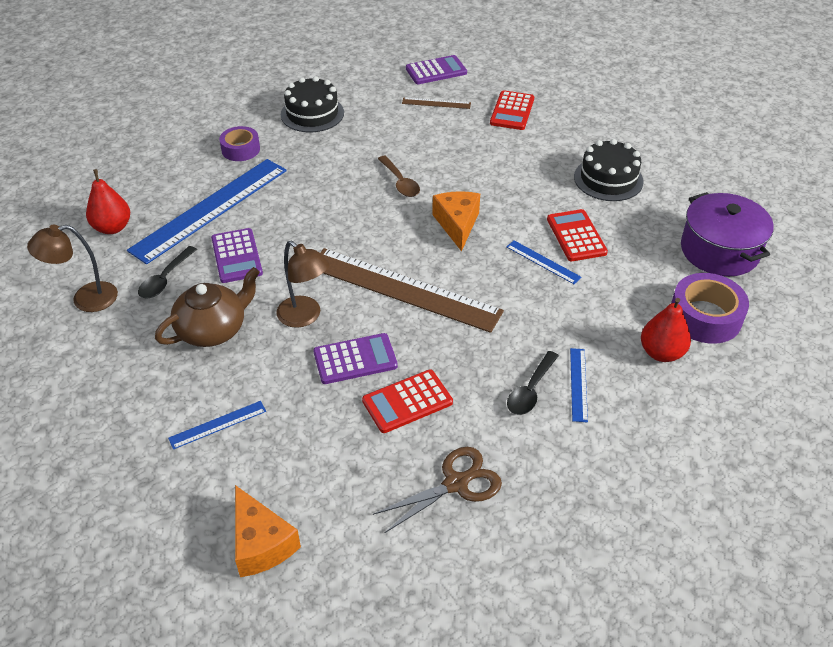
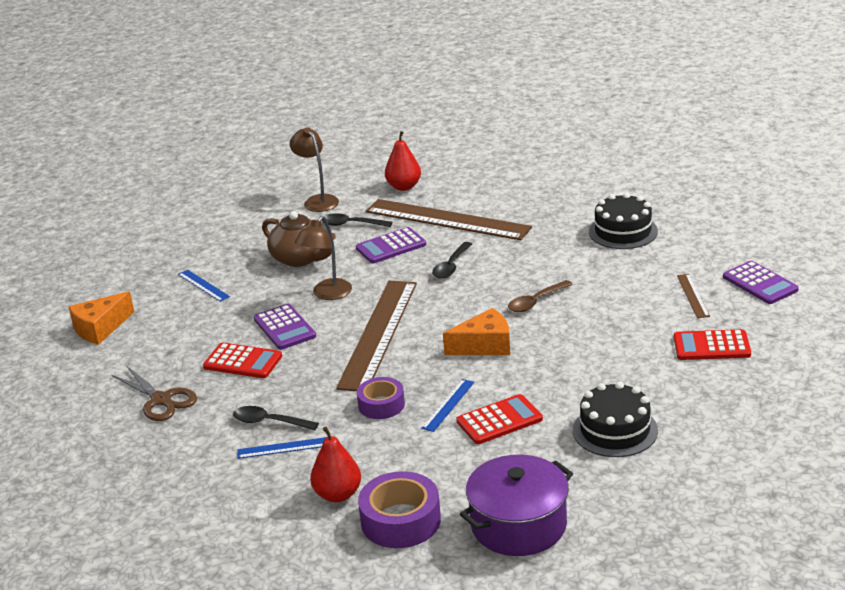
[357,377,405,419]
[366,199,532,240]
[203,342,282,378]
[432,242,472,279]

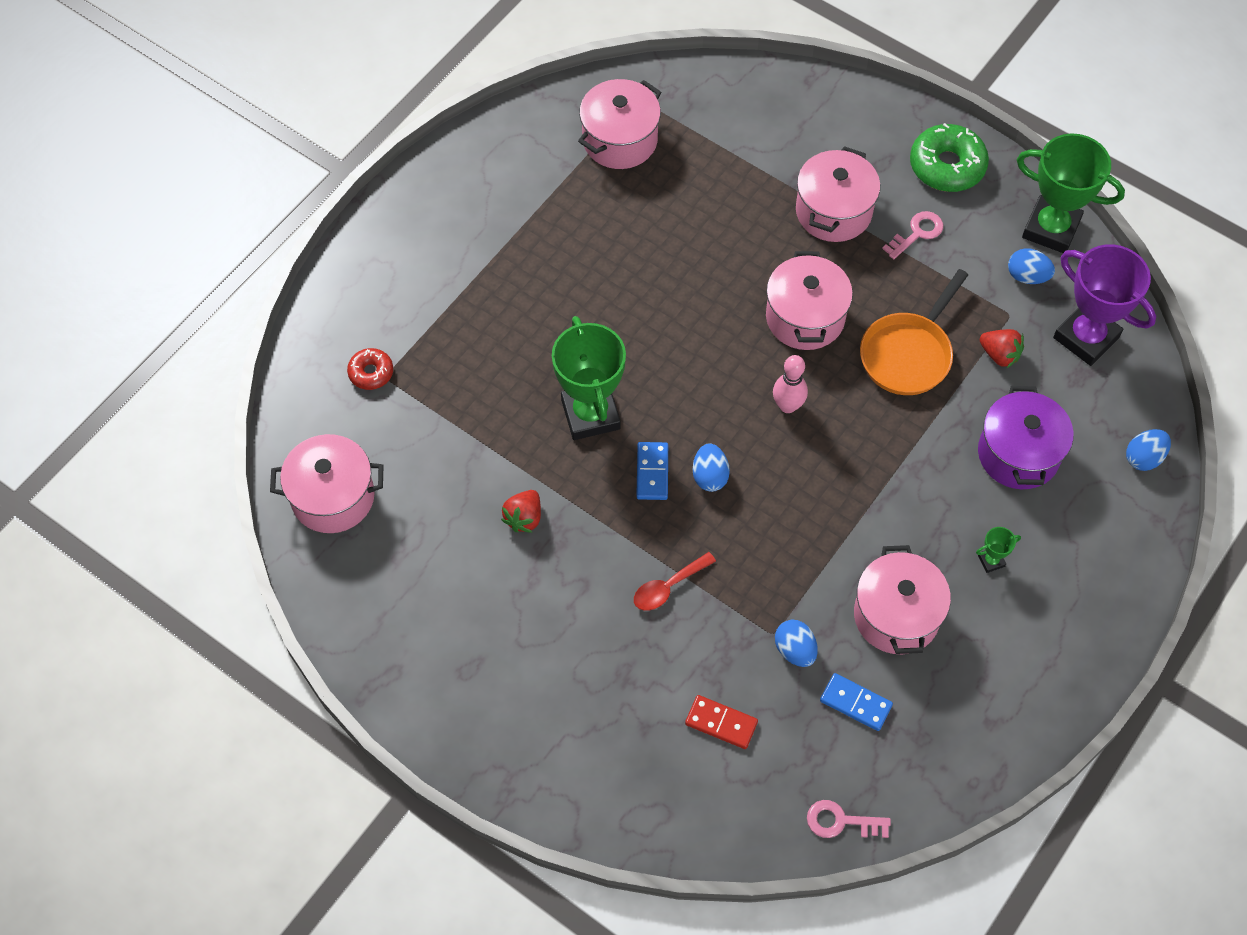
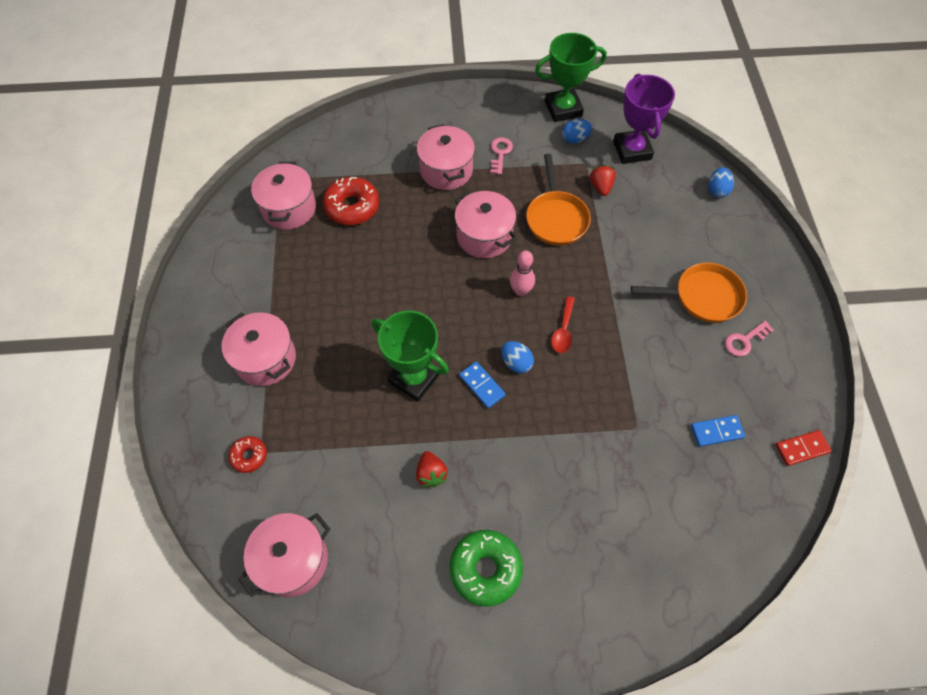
[449,530,523,607]
[613,73,675,164]
[590,165,616,196]
[978,386,1074,489] (first image)
[631,263,747,323]
[222,312,296,386]
[551,296,575,353]
[775,620,818,667] (first image)
[776,430,832,466]
[725,321,774,357]
[323,177,379,225]

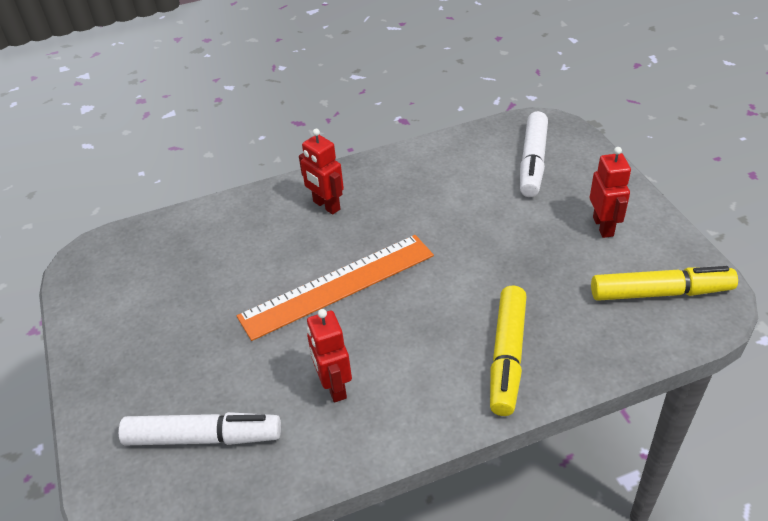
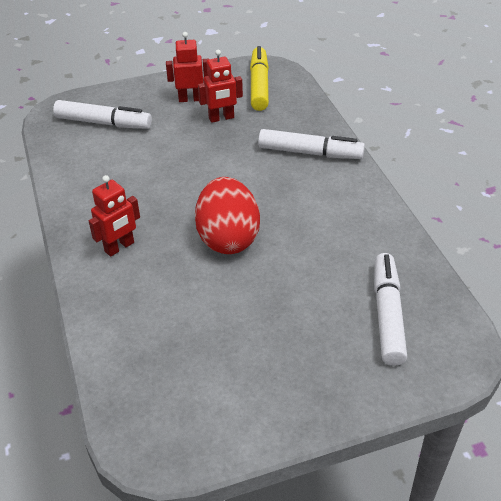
[195,177,260,254]
[258,129,365,159]
[198,50,243,123]

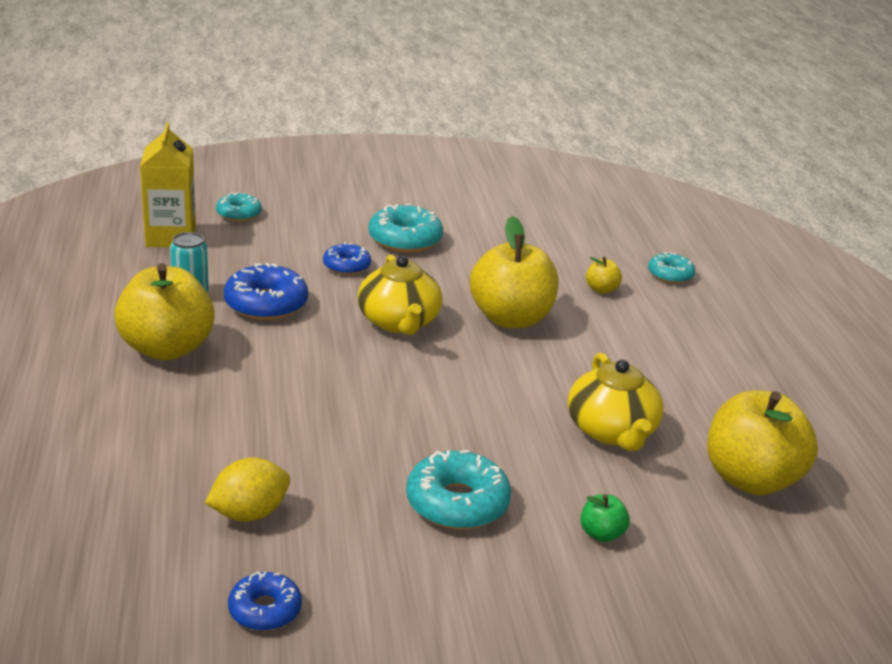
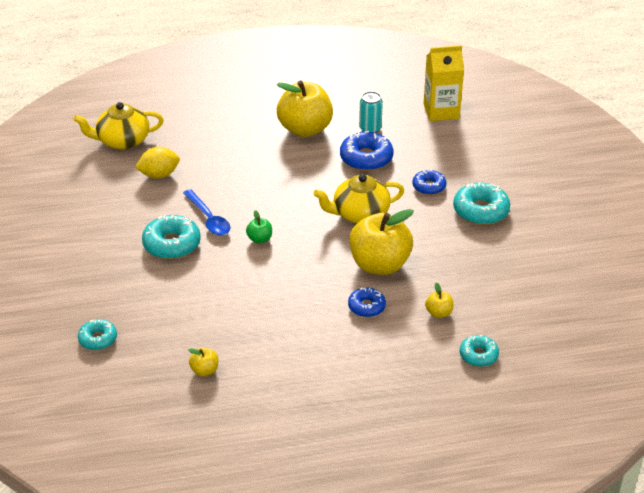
[78,319,117,350]
[73,102,164,150]
[188,348,218,376]
[135,147,180,179]
[246,210,272,243]
[348,287,386,317]
[183,189,231,235]

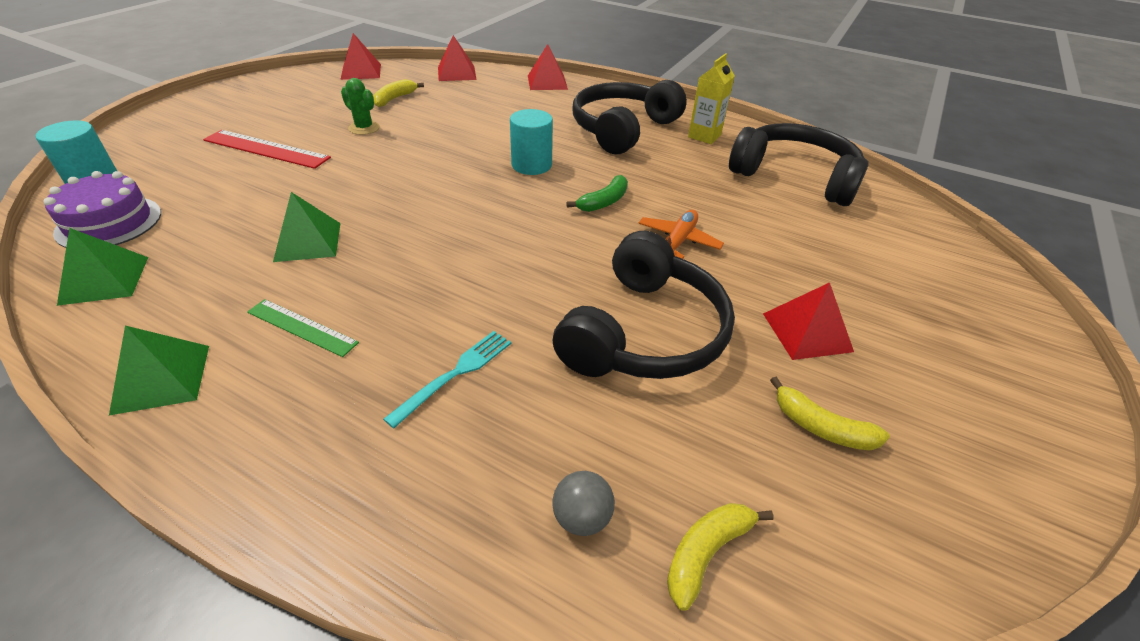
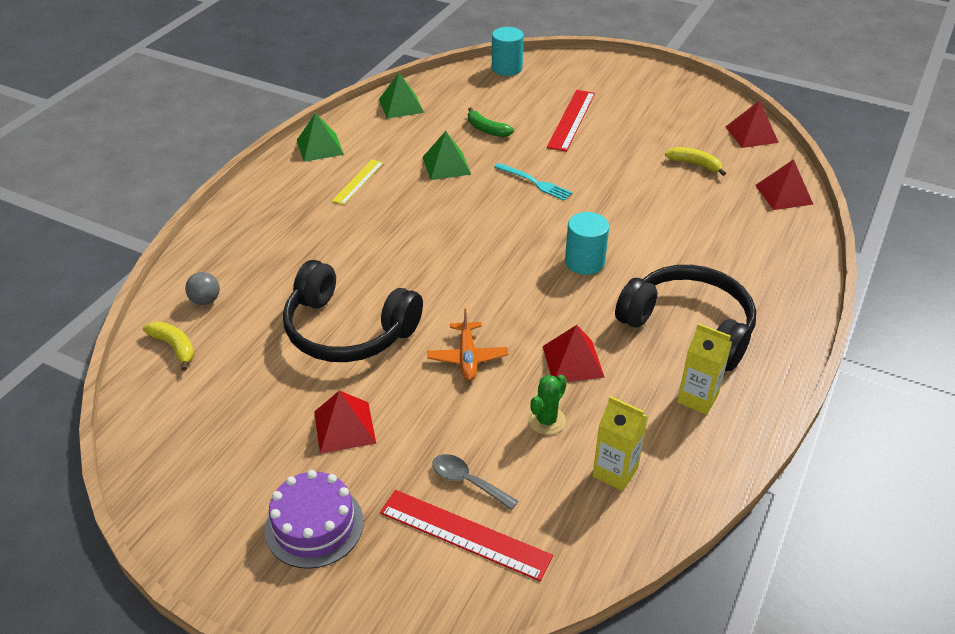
[543,325,605,382]
[528,375,567,435]
[592,396,648,491]
[265,470,364,569]
[468,107,514,137]
[427,309,508,381]
[332,159,384,205]
[494,163,572,201]
[770,377,890,451] (first image)
[432,454,518,510]
[380,490,553,581]

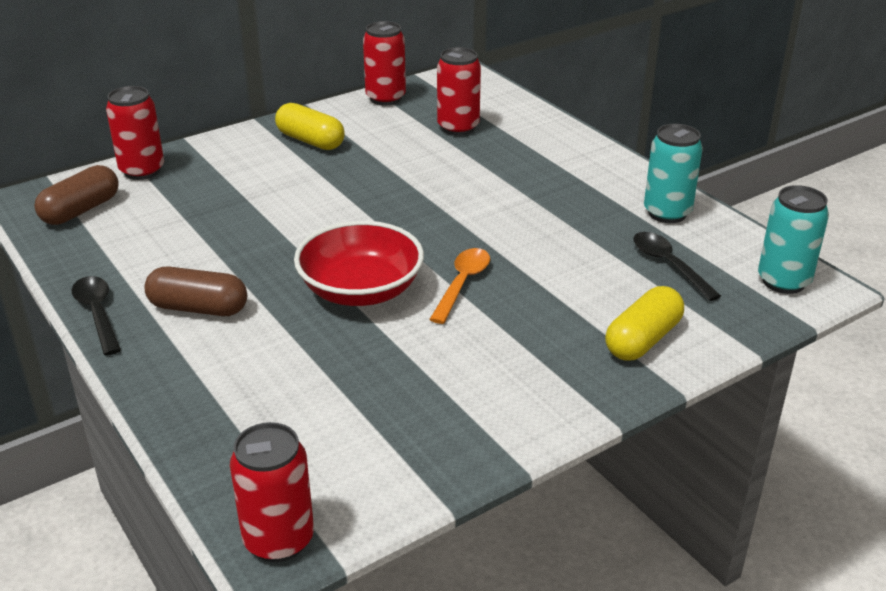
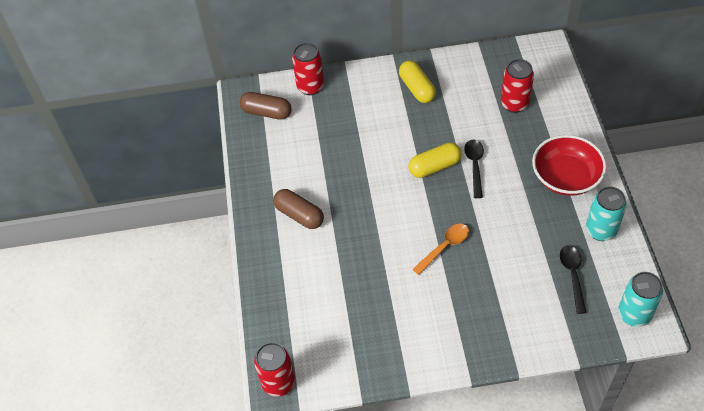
[363,21,406,105] (first image)
[240,92,292,120]
[532,135,606,196]
[464,139,484,198]
[409,143,462,178]

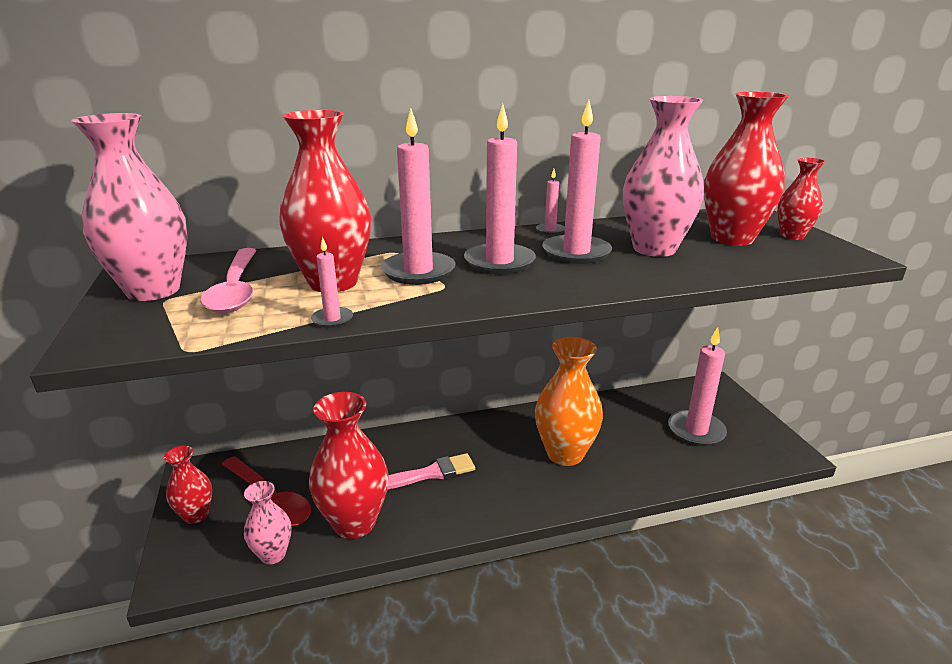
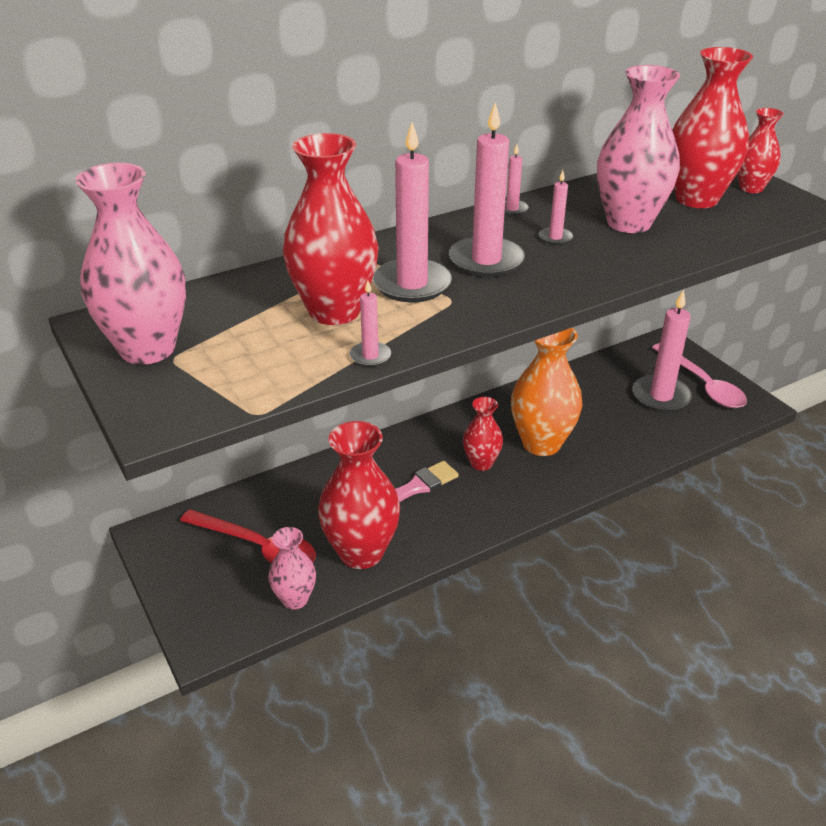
[539,170,573,245]
[652,343,747,408]
[463,397,503,471]

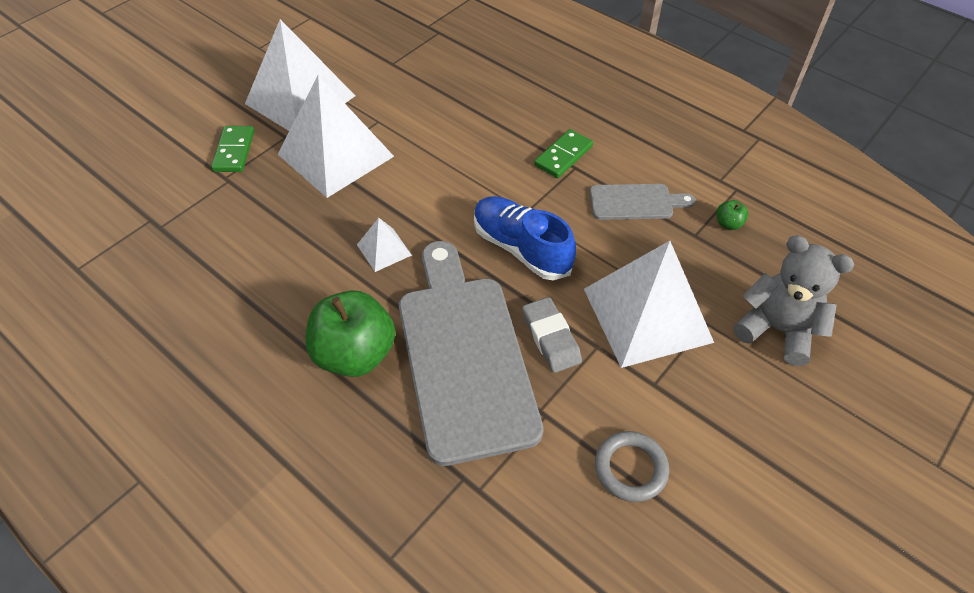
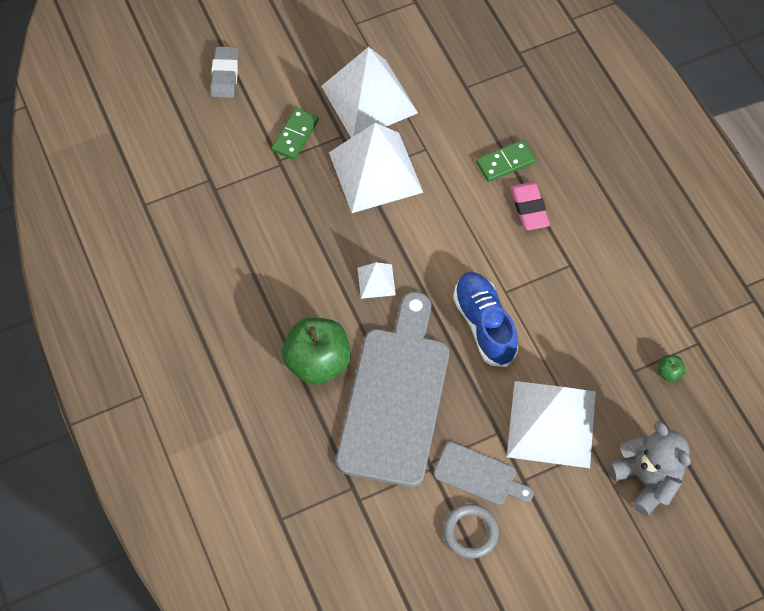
[476,140,536,182]
[434,442,534,505]
[210,46,239,98]
[511,182,550,230]

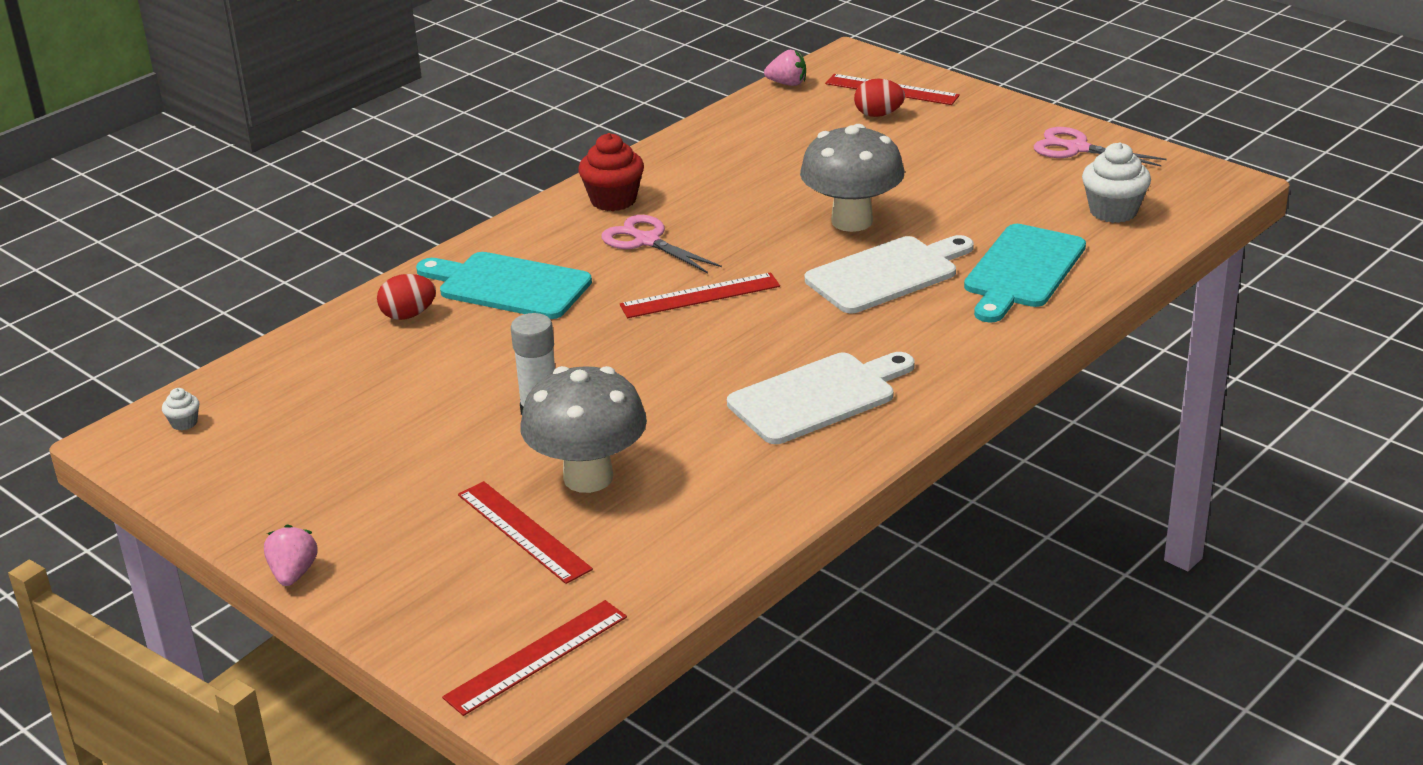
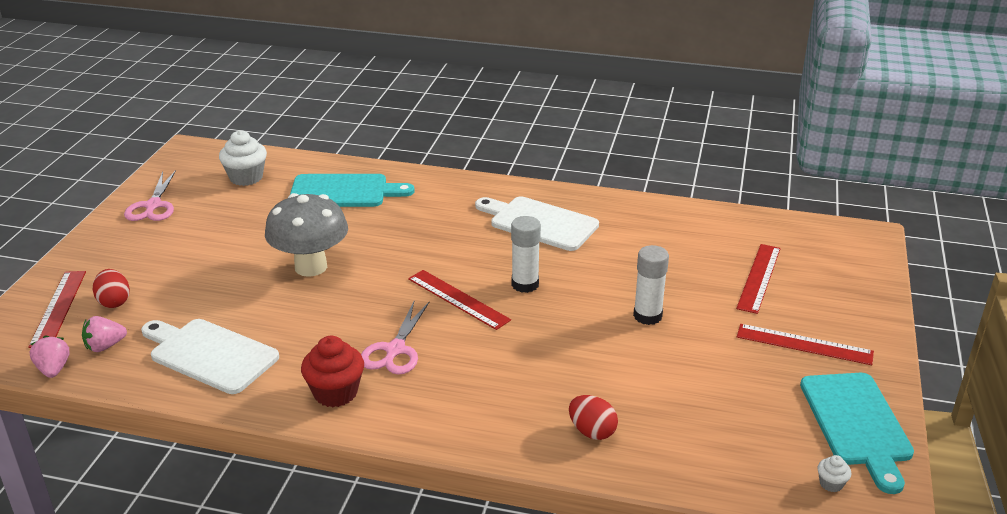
[141,319,279,394]
[800,373,914,494]
[520,366,647,493] (first image)
[82,316,127,352]
[737,324,874,365]
[511,216,541,293]

